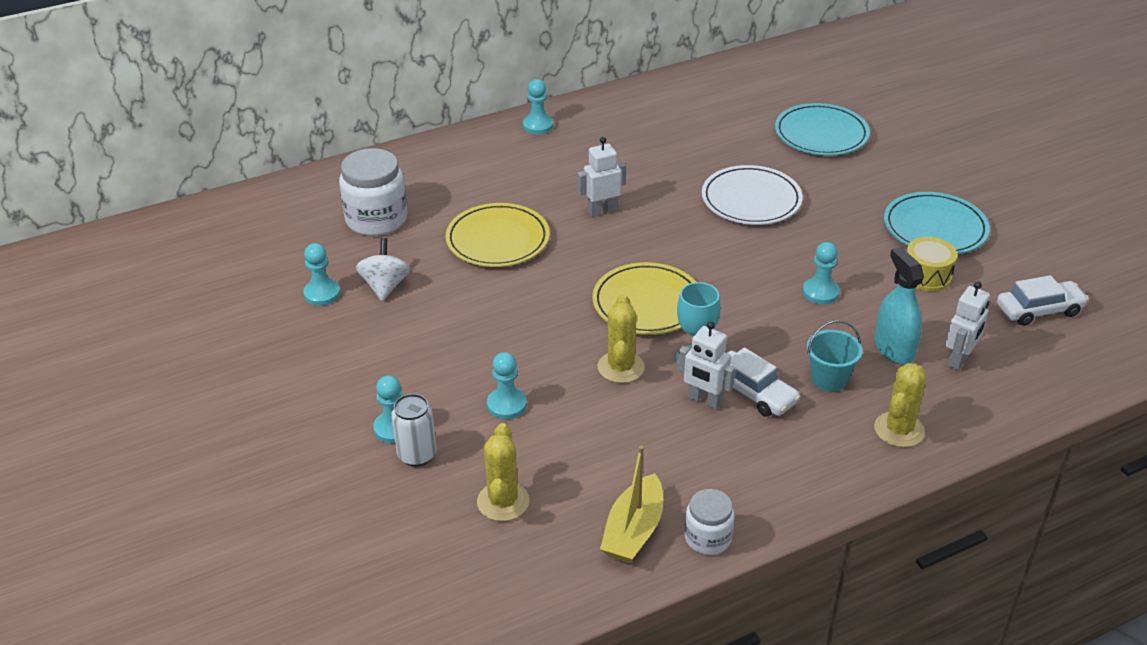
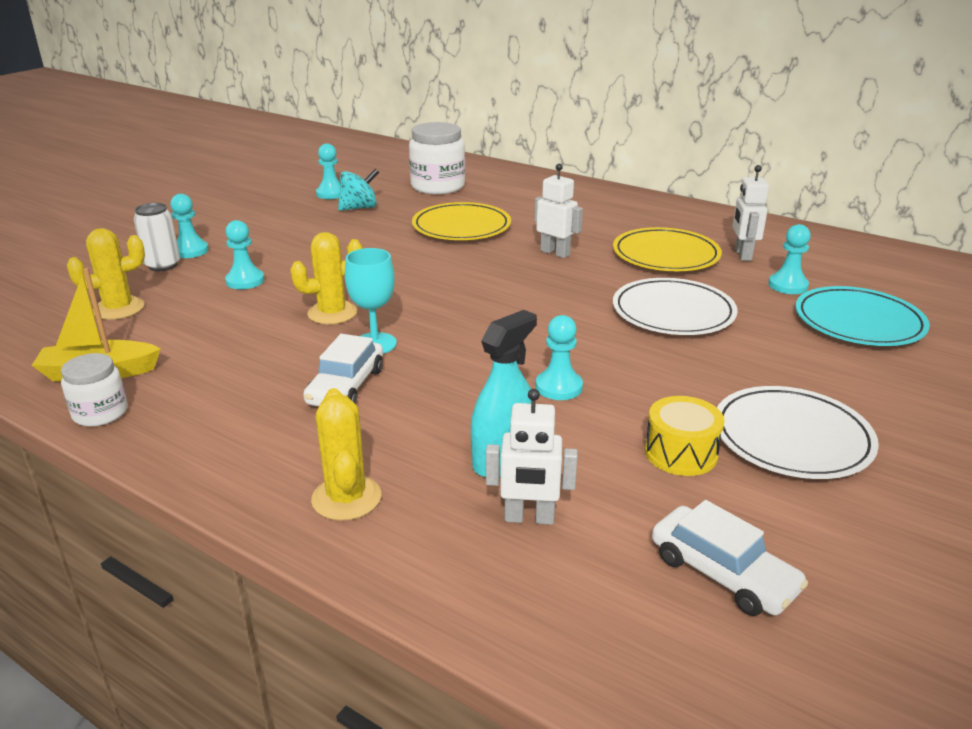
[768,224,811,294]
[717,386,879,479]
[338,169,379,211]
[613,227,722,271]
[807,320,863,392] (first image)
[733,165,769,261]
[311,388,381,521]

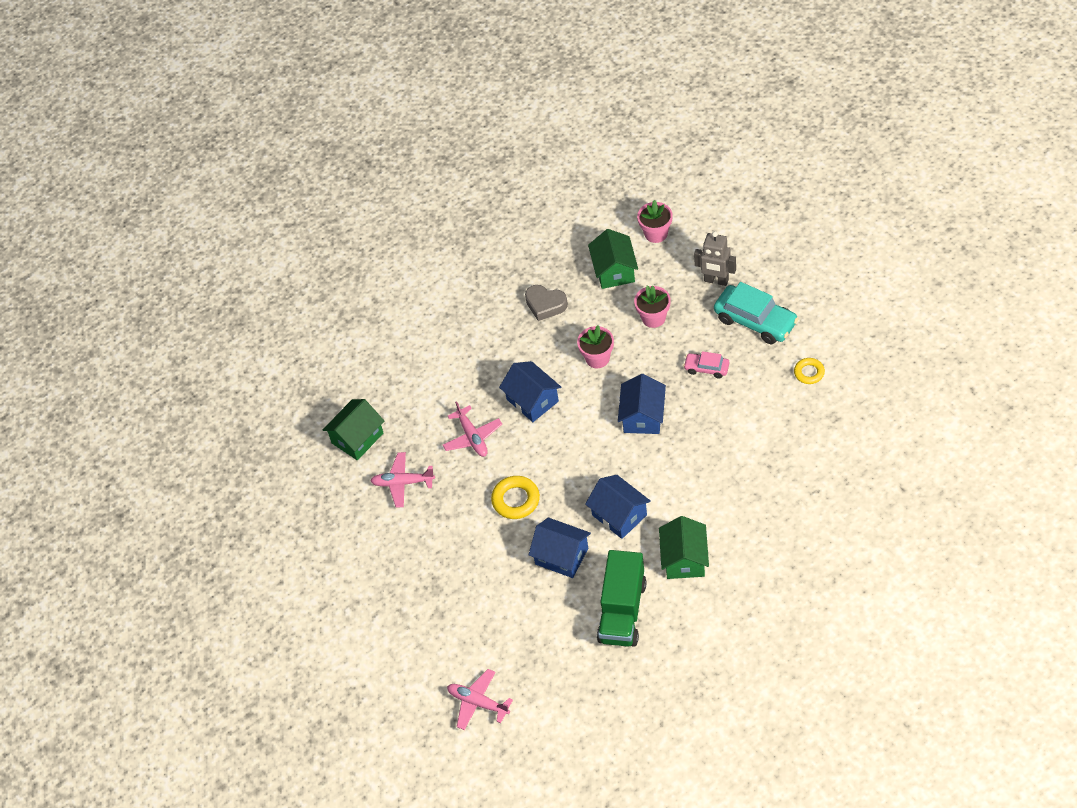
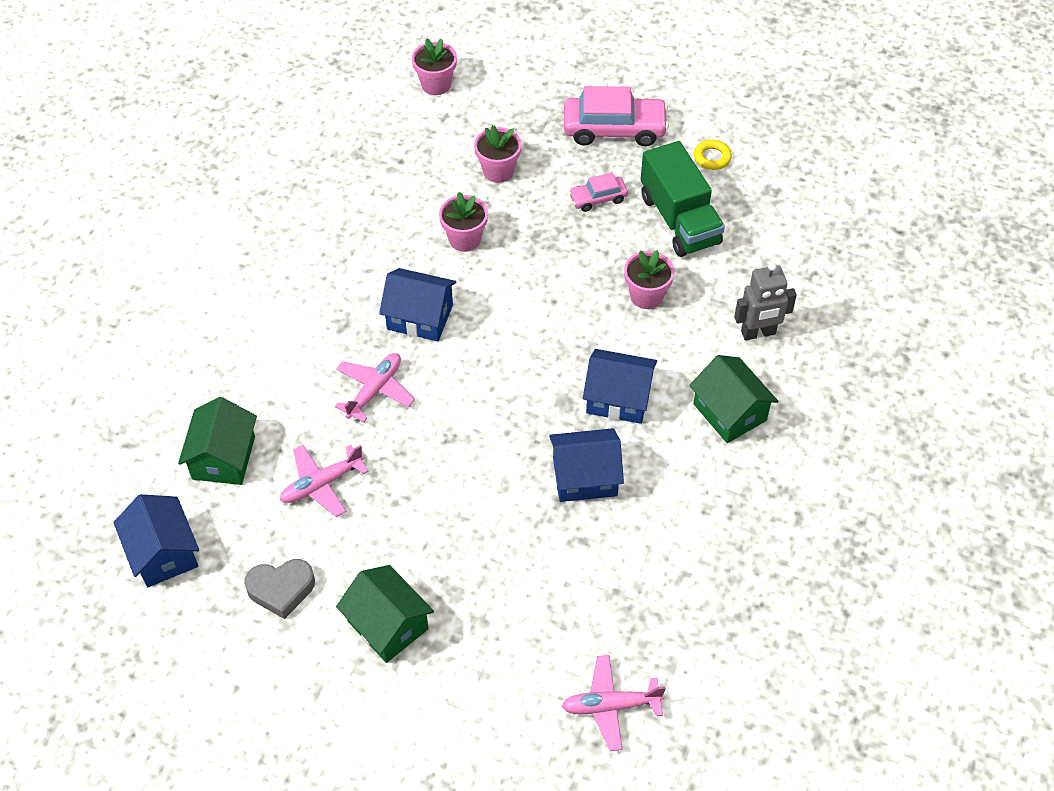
[336,565,434,663]
[734,263,797,340]
[564,86,669,146]
[244,559,315,619]
[113,494,199,588]
[335,353,415,422]
[491,476,540,519] (first image)
[641,141,725,257]
[624,250,675,309]

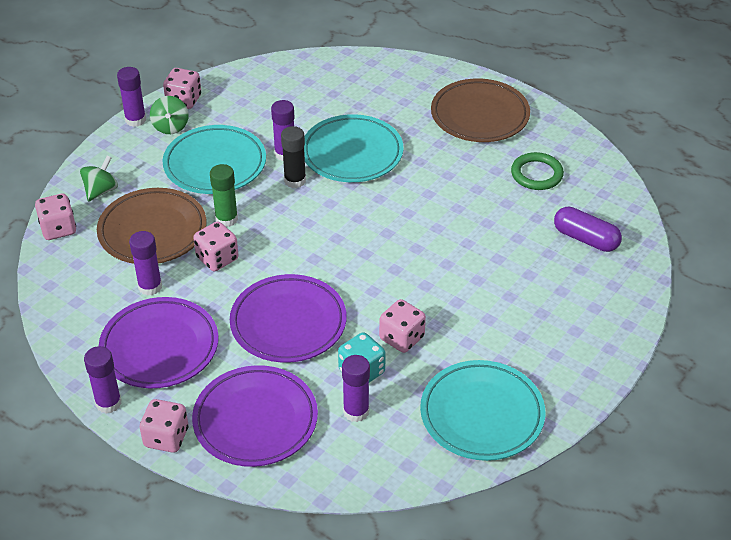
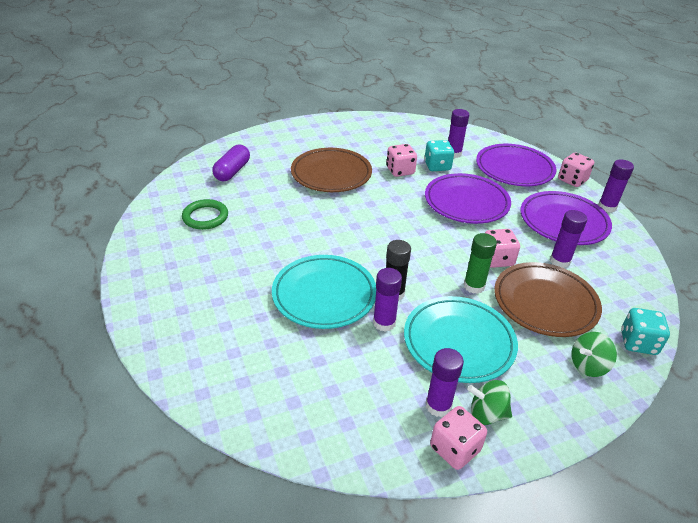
[426,348,464,417]
[291,148,372,192]
[467,380,512,425]
[621,308,670,355]
[212,145,250,181]
[420,360,545,461] (first image)

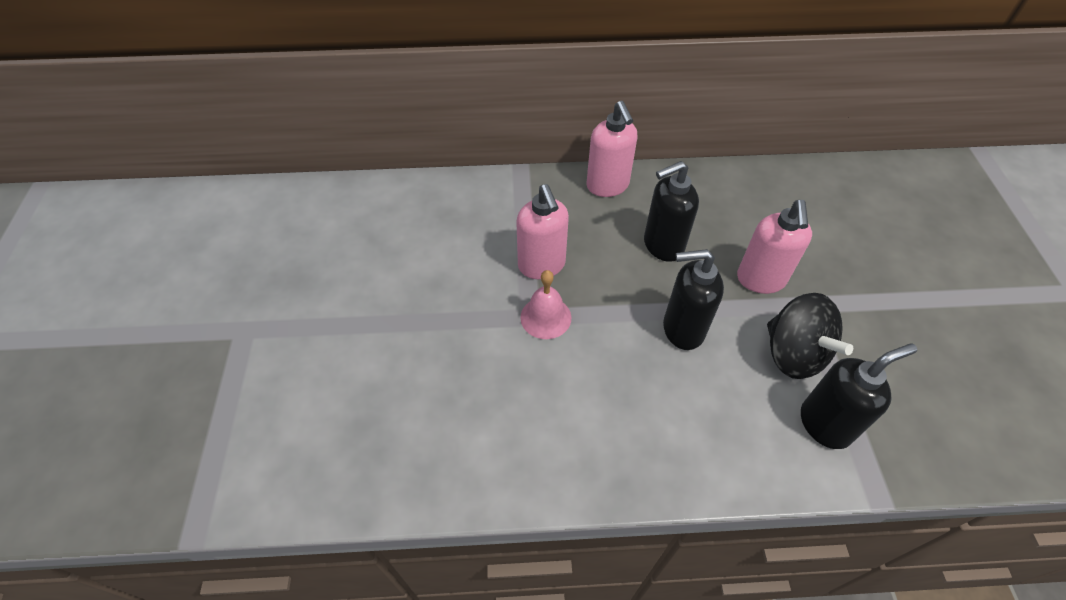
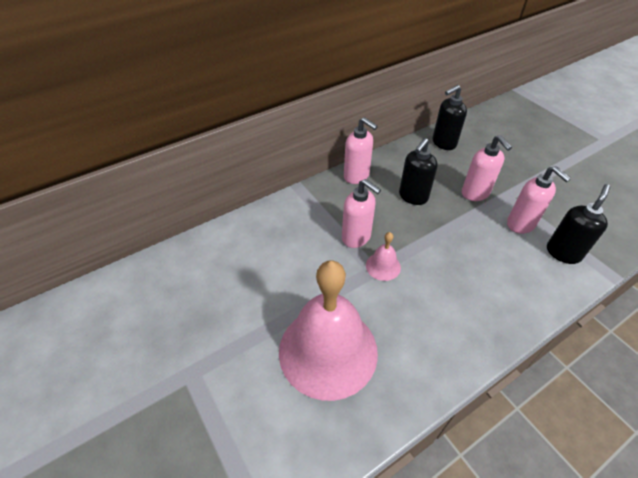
[432,85,467,150]
[507,166,571,234]
[279,260,378,401]

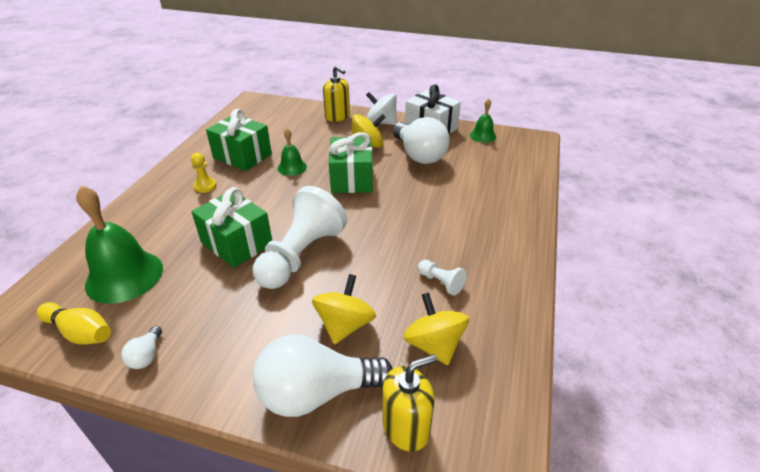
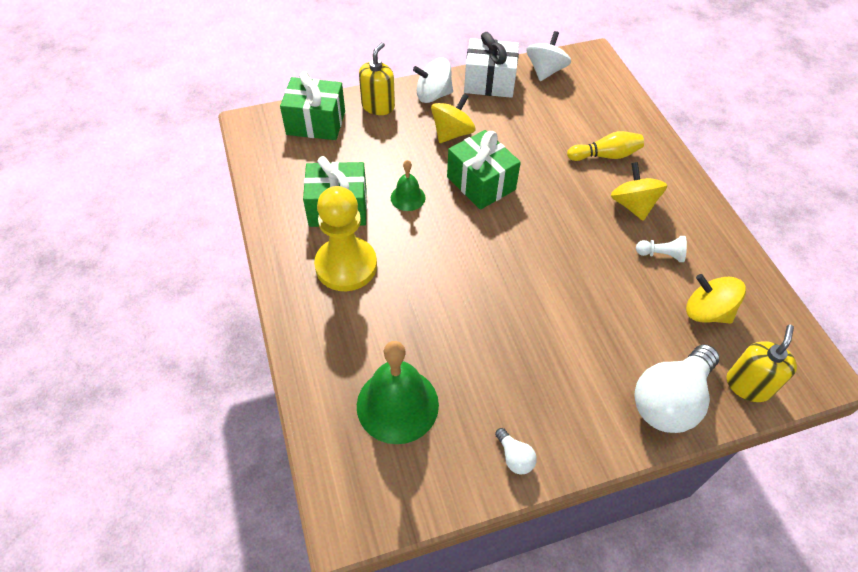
[359,42,395,115]
[527,31,571,81]
[393,117,450,164] (first image)
[314,186,377,291]
[253,186,347,289] (first image)
[280,71,345,140]
[611,162,667,221]
[567,131,644,161]

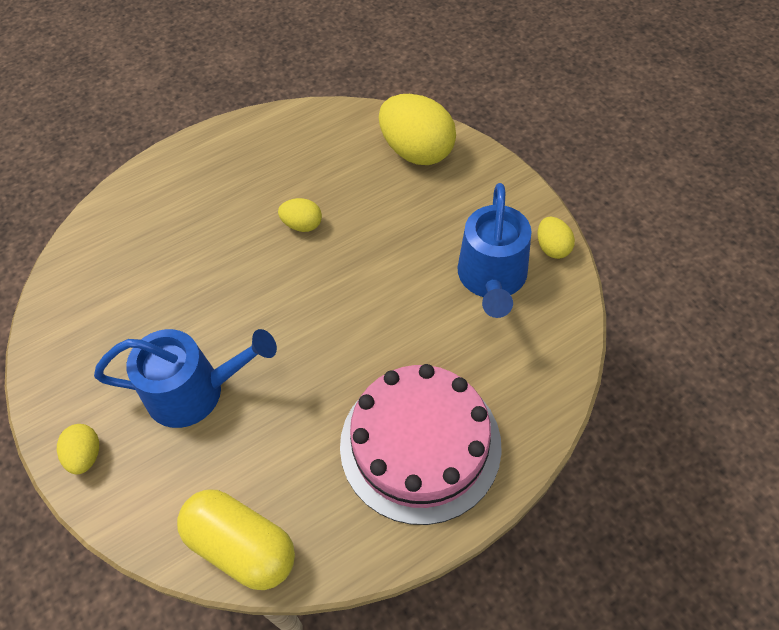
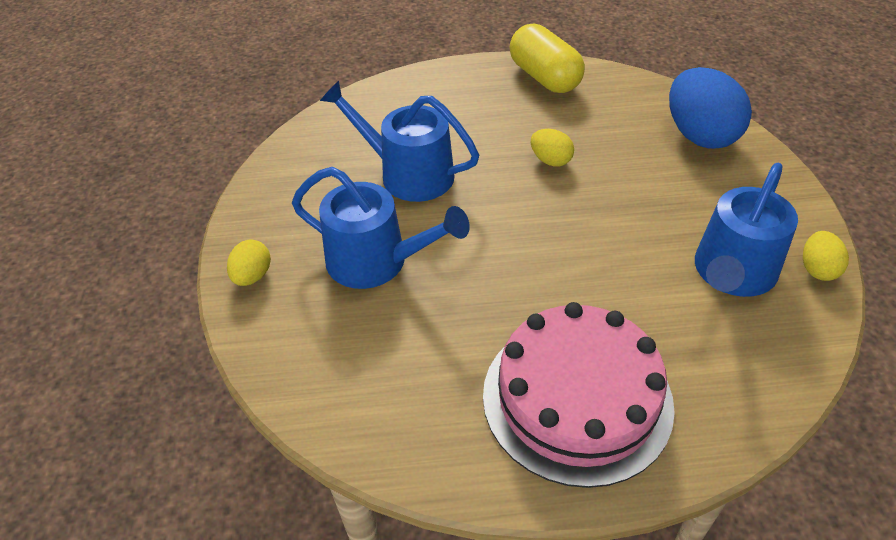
[669,67,752,149]
[510,24,585,93]
[320,80,479,202]

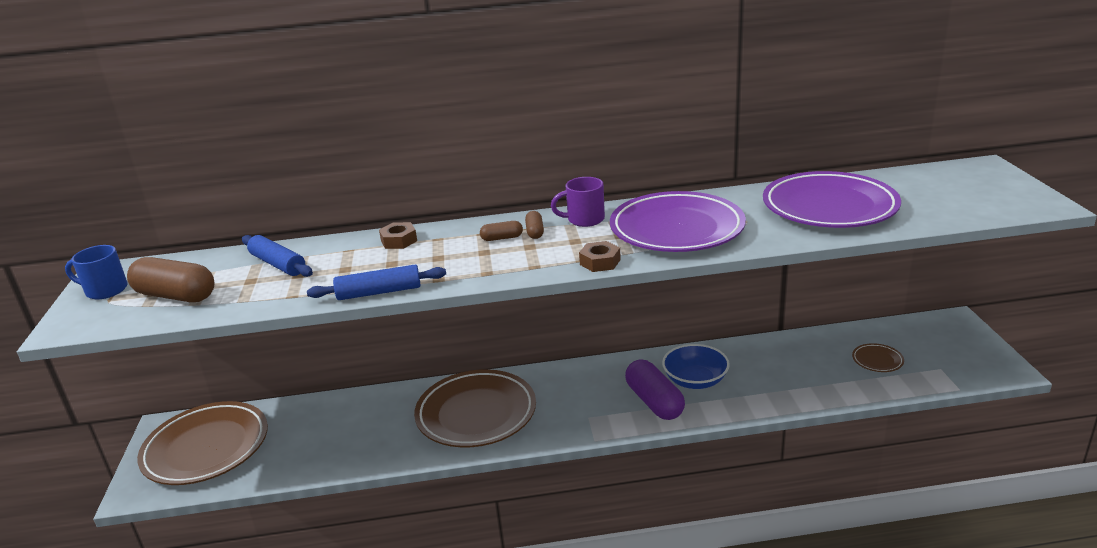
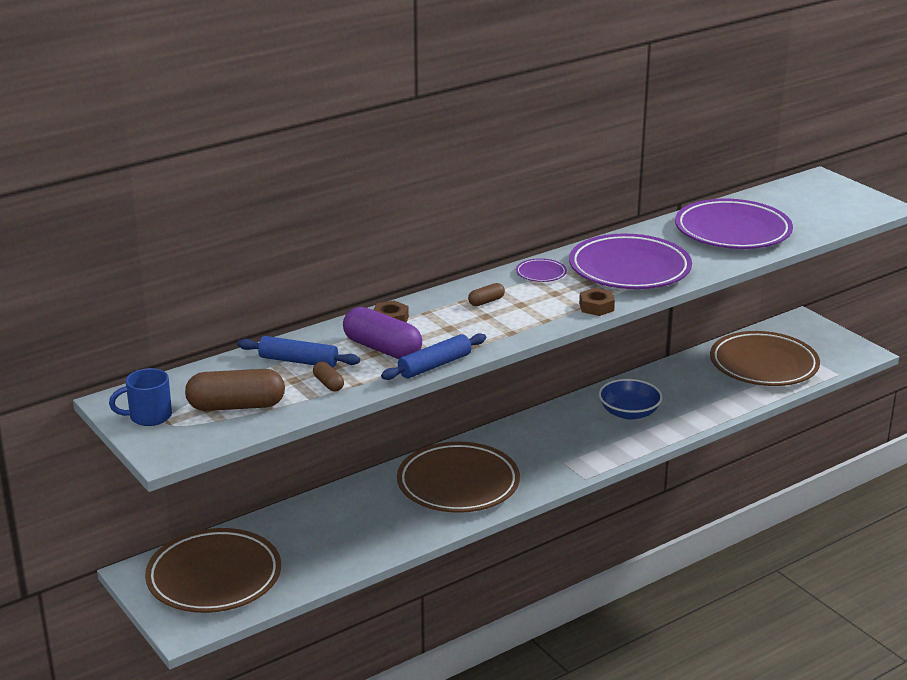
[516,258,567,282]
[313,361,344,392]
[710,331,820,386]
[343,307,422,359]

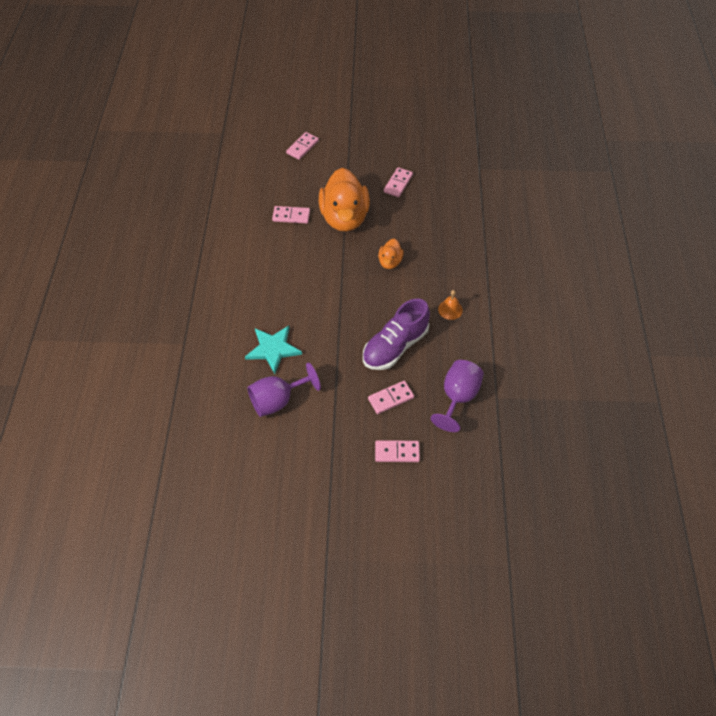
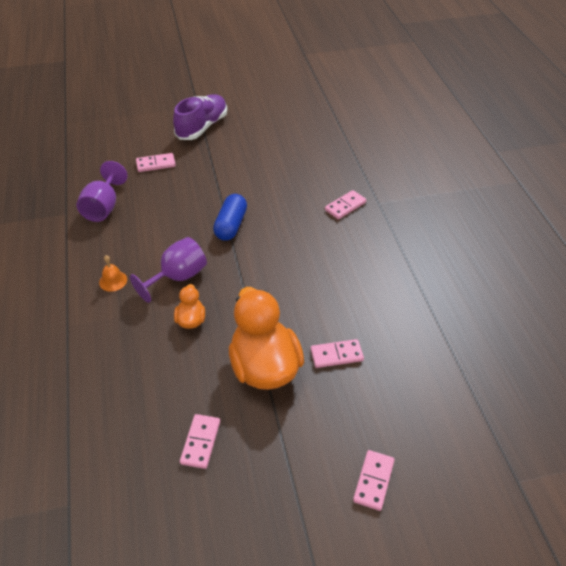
[173,94,227,140]
[245,326,302,374] (first image)
[130,237,207,303]
[325,190,366,219]
[213,194,247,241]

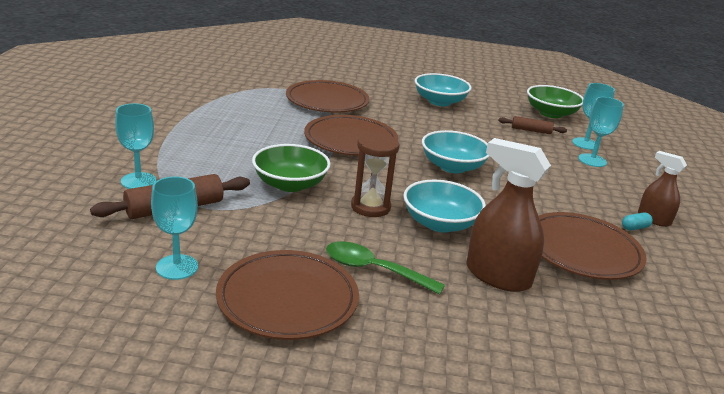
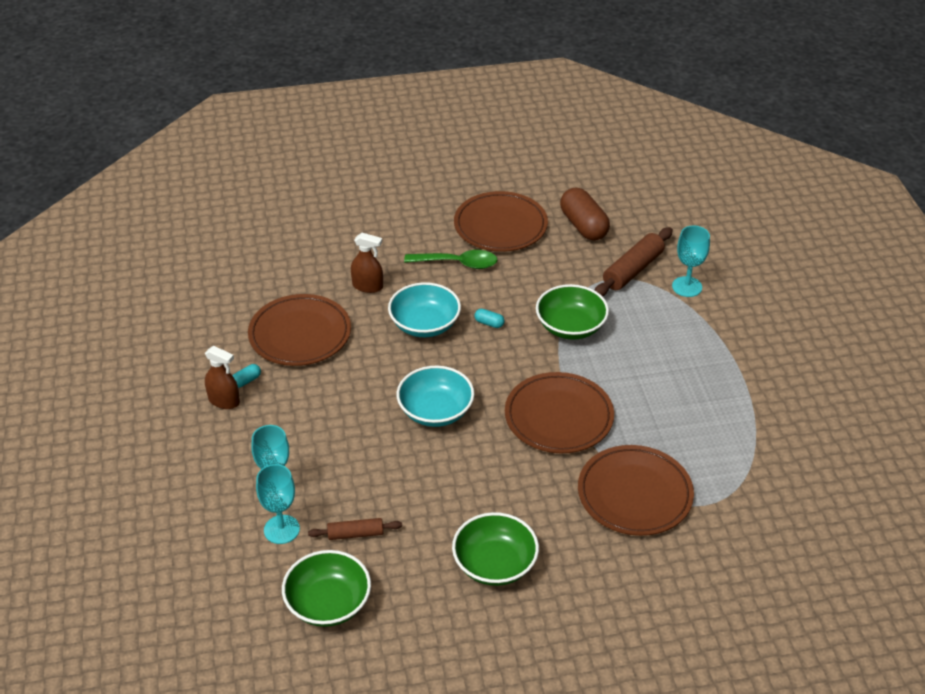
[452,512,539,586]
[475,309,505,328]
[351,233,383,293]
[560,187,610,241]

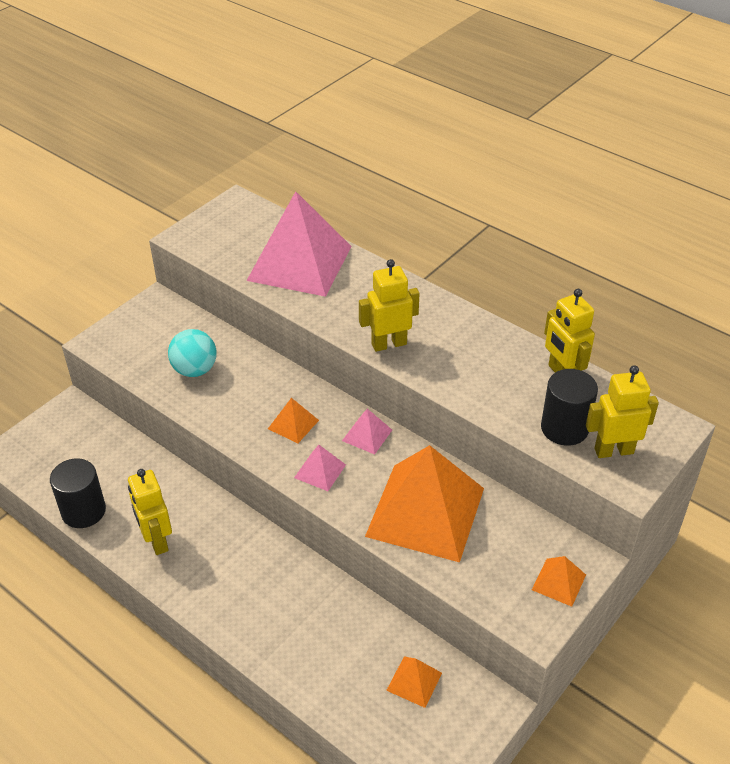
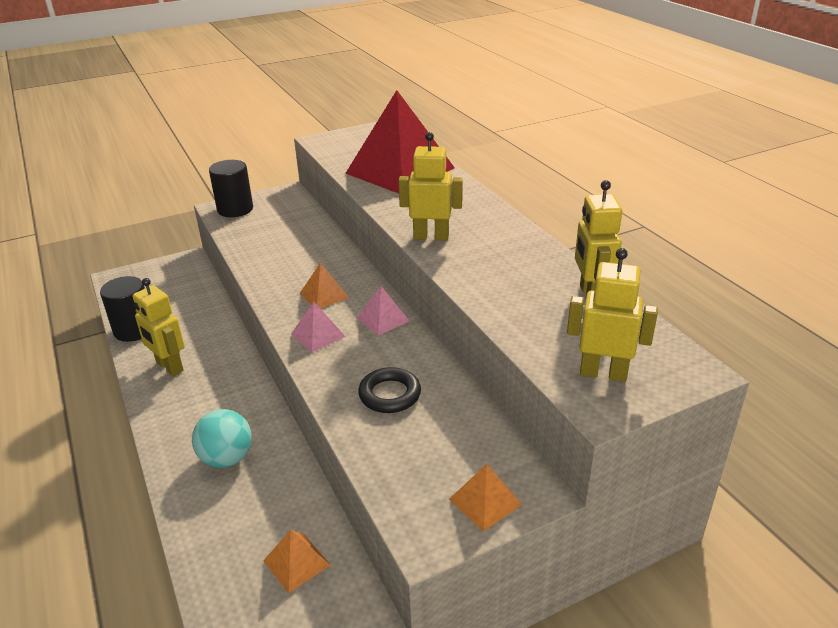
[345,90,455,193]
[192,409,252,468]
[209,160,253,217]
[358,367,421,413]
[133,278,185,376]

